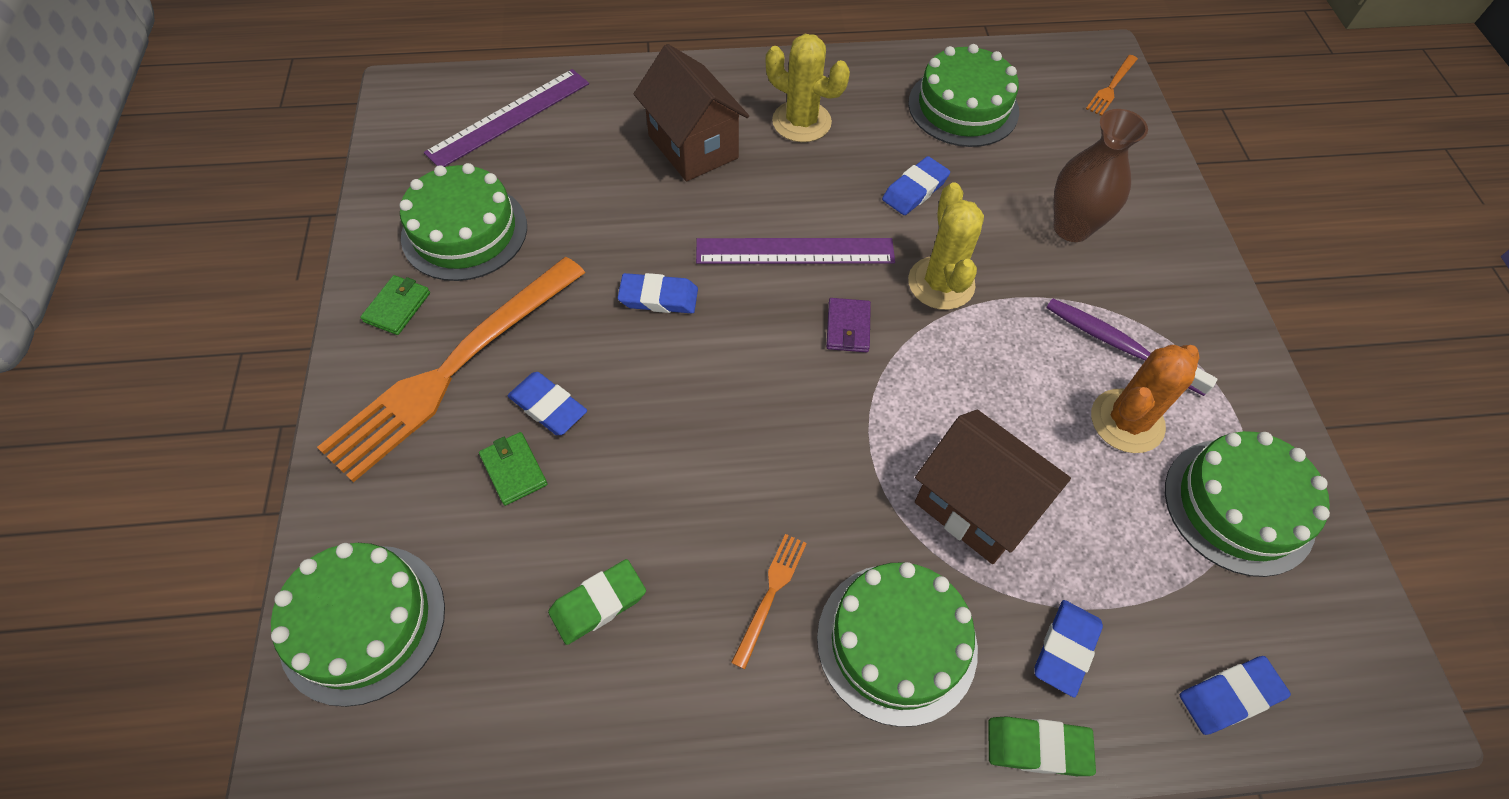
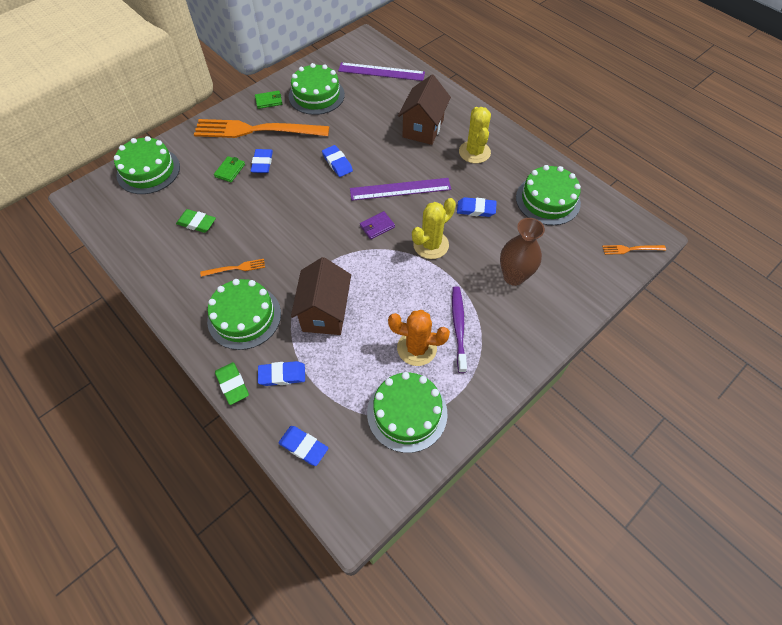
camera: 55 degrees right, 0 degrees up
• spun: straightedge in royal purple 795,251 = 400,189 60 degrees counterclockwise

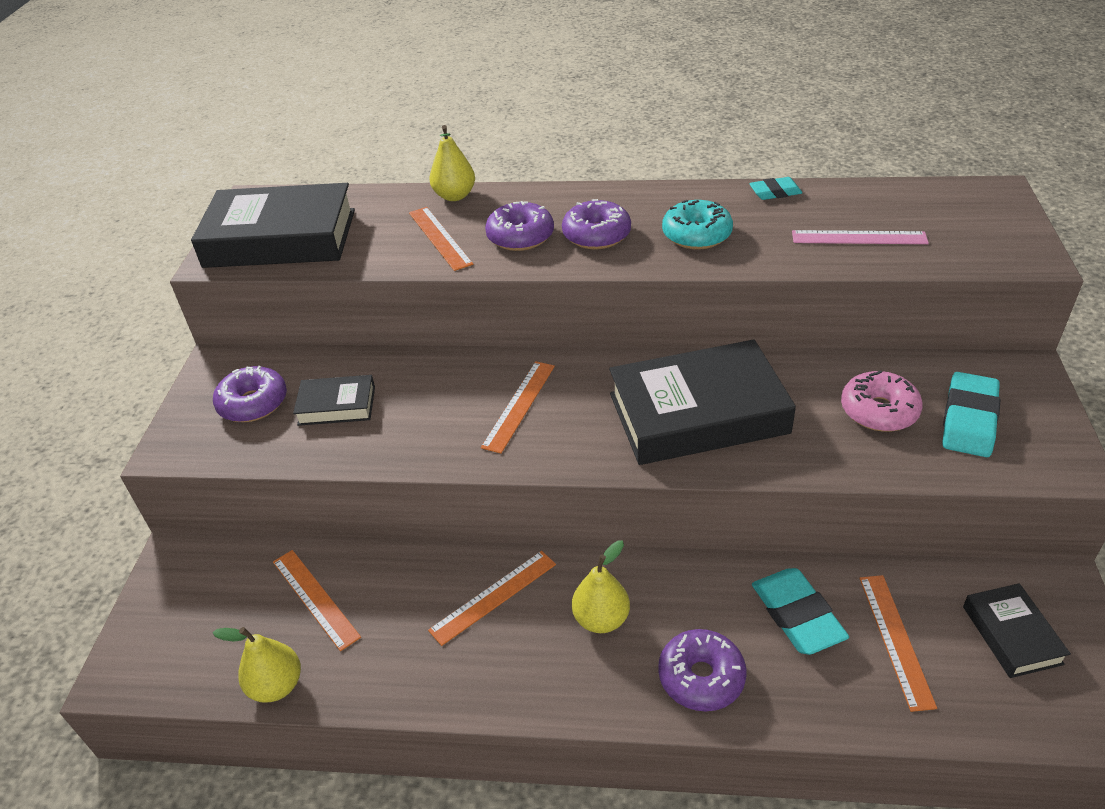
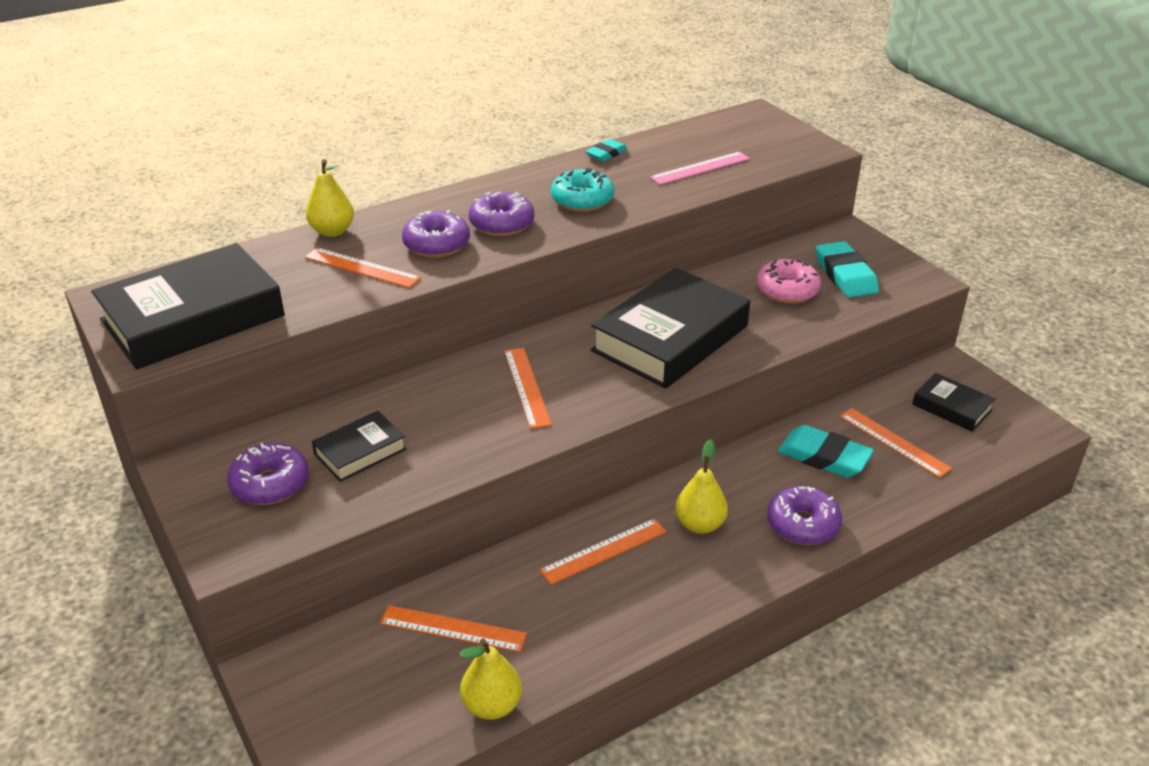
camera: 40 degrees left, 5 degrees down
• spun: straightedge in orange 492,598 = 603,552 45 degrees clockwise

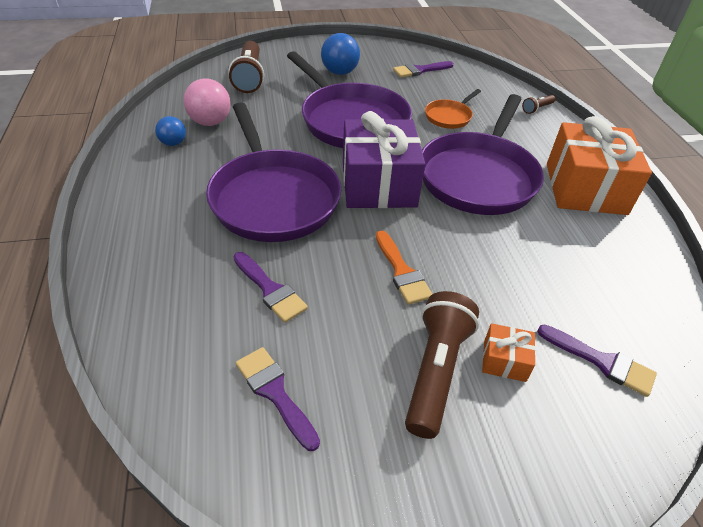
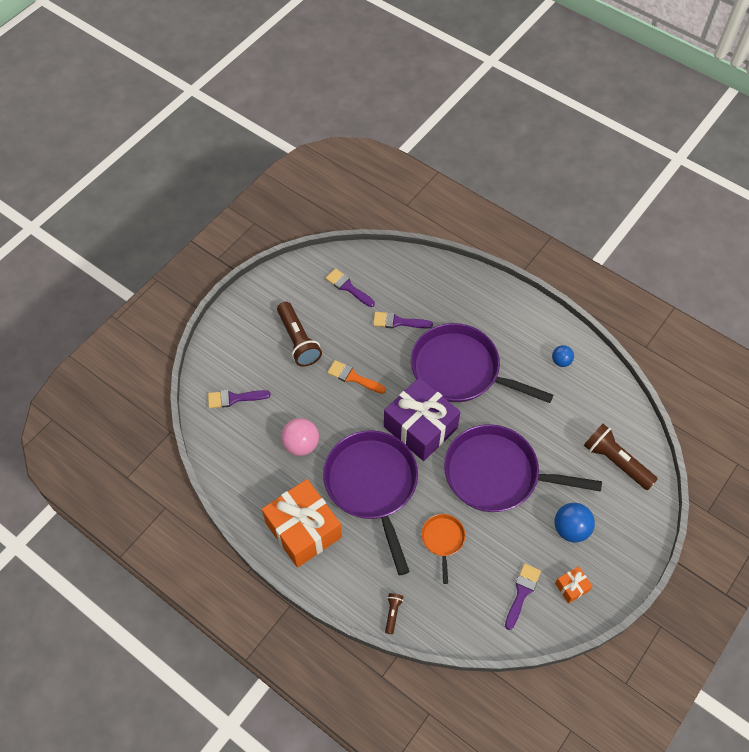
camera: 140 degrees right, 15 degrees up
• relocated: sphere in pink 207,102 to 300,437
• spun: paint brush in royal purple 278,399 = 350,287 150 degrees counterclockwise
• relocated: gift in orange 509,352 to 574,585

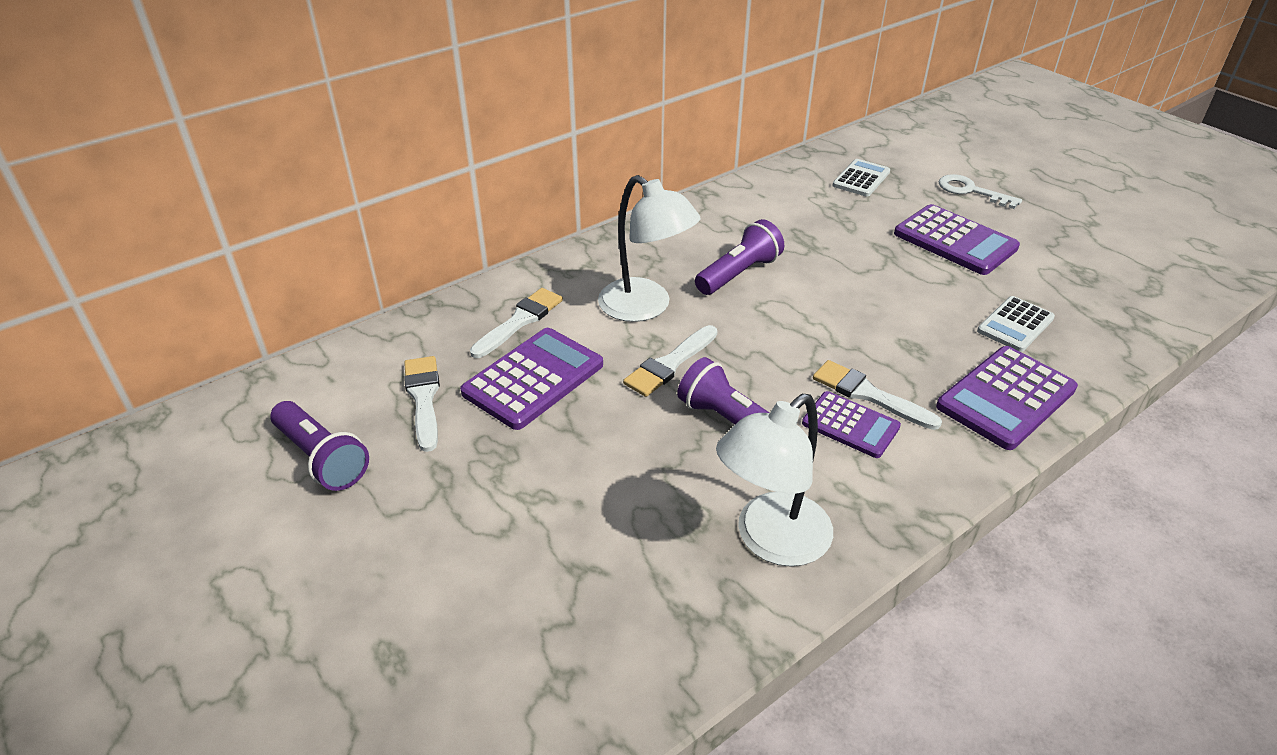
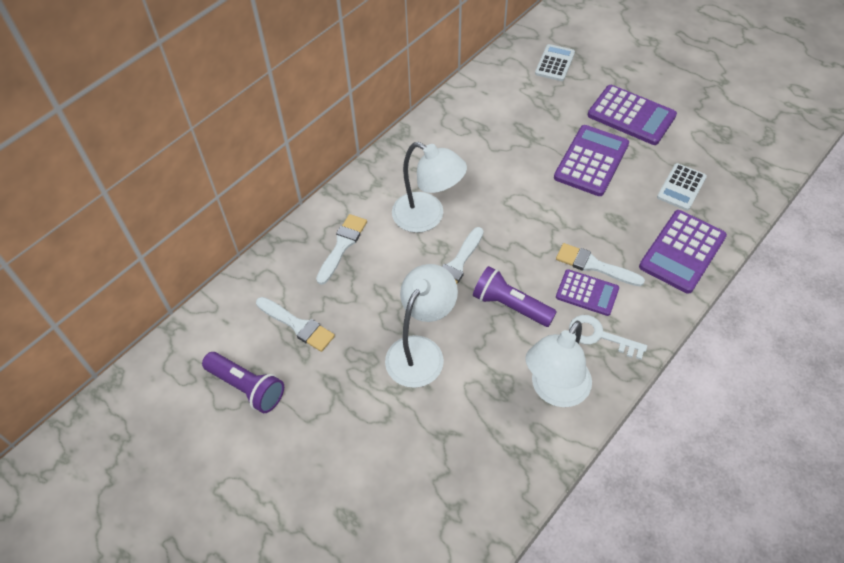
camera: 10 degrees left, 15 degrees up
• spun: paint brush in snow-white 422,404 = 295,324 150 degrees clockwise
• appeared: desk lamp in snow-white 421,326
• relocated: adding machine in royal purple 531,379 to 591,160
• relocated: key in snow-white 980,191 to 608,337
• missing: pocket torch in royal purple 739,257

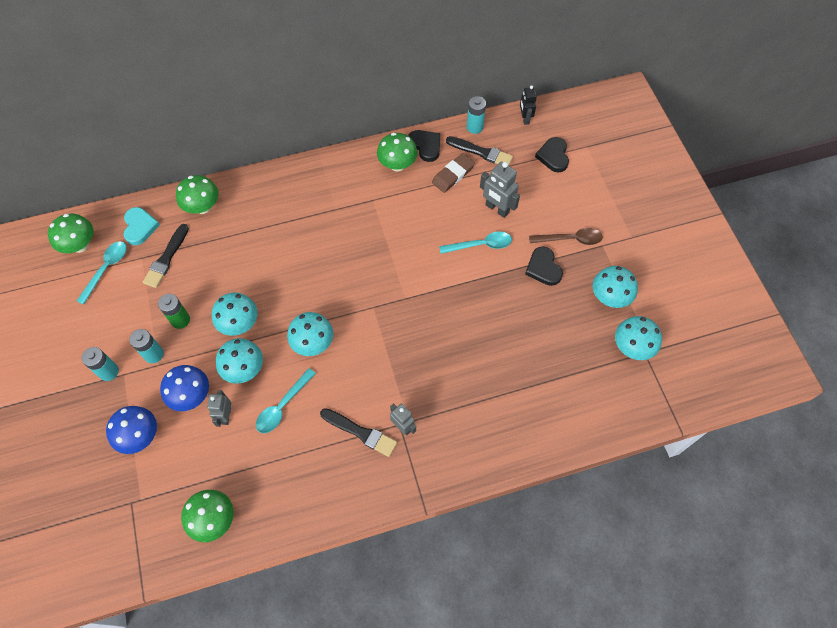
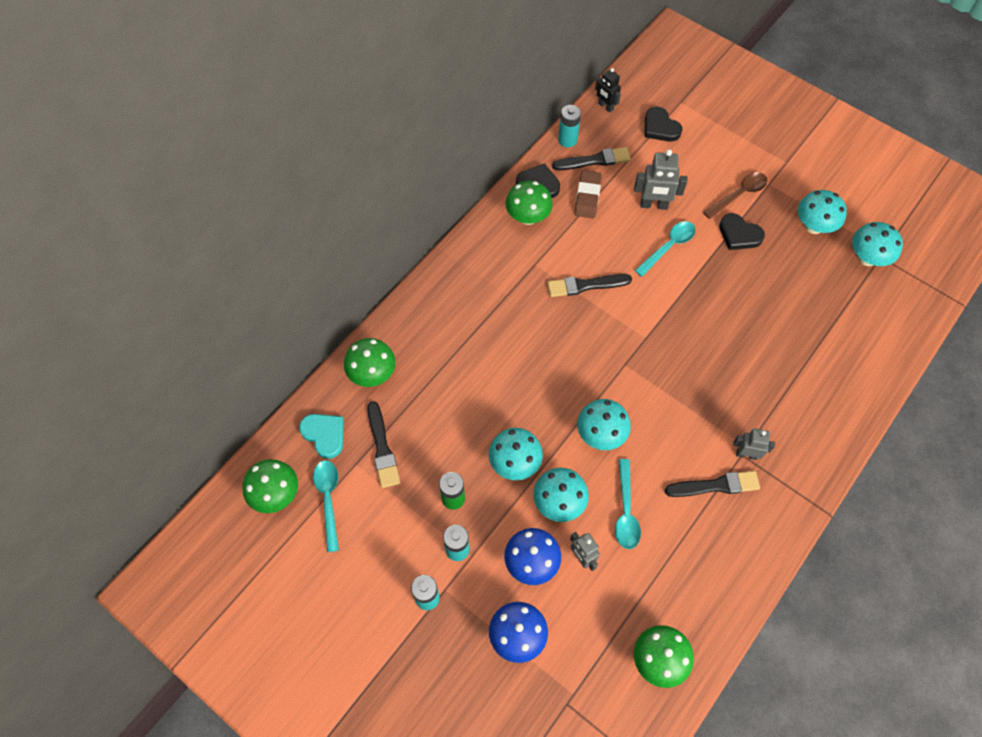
camera: 35 degrees left, 0 degrees up
• appeared: paint brush in jet-black 589,285

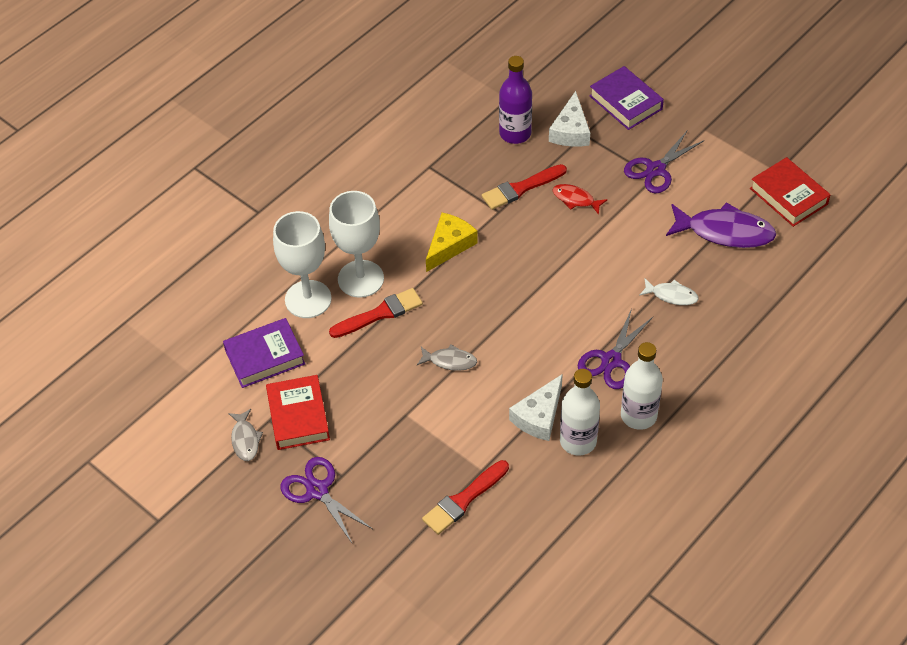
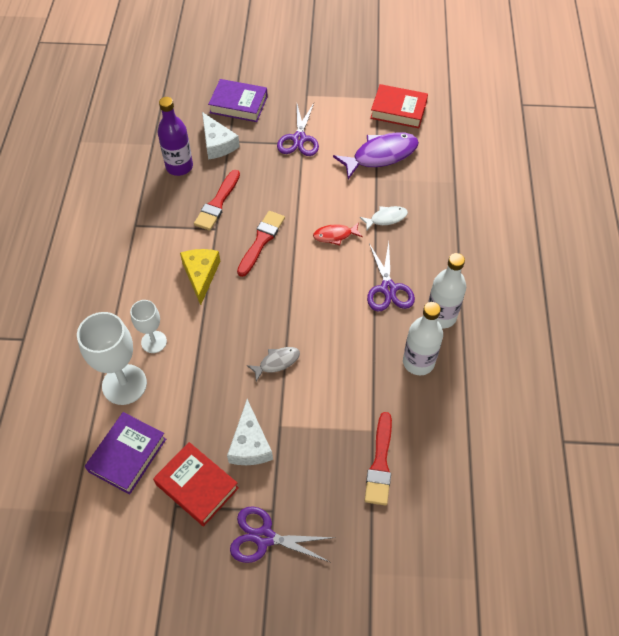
camera: 40 degrees left, 5 degrees up
• size: wine glass in snow-white 356,244 = 148,326 x0.59
• relocated: piece of cheese in snow-white 536,407 to 250,432
• relocated: paint brush in red 376,313 to 261,244
• relocated: fish in red 579,199 to 338,233
• missing: fish in ash-grey 245,435

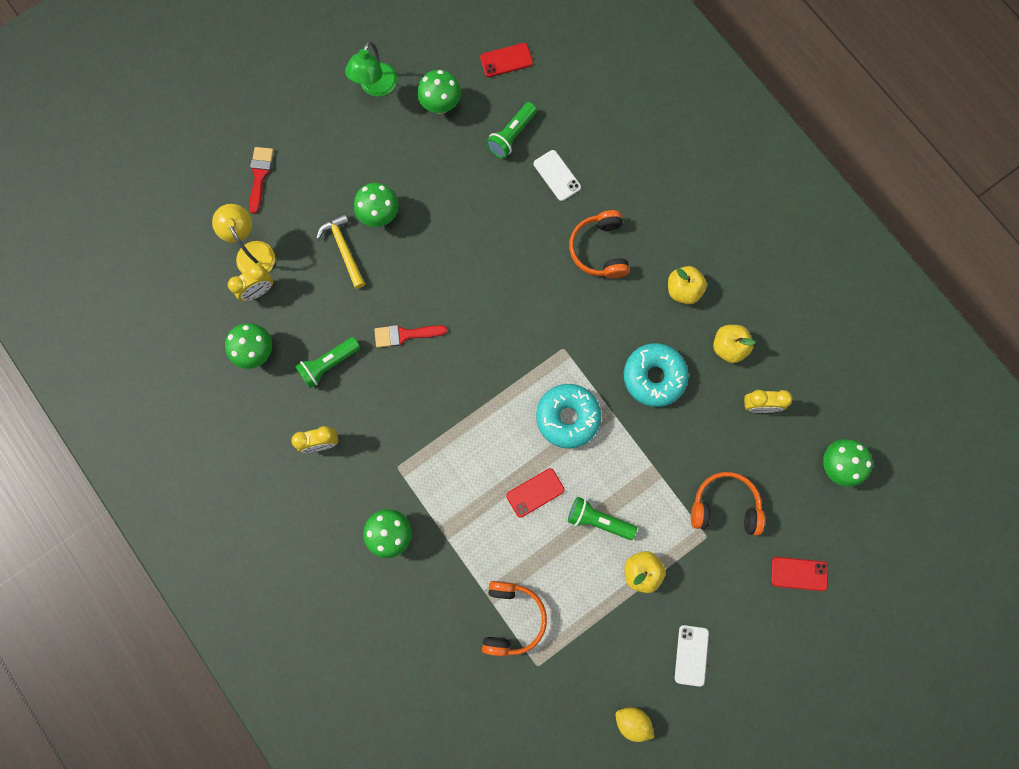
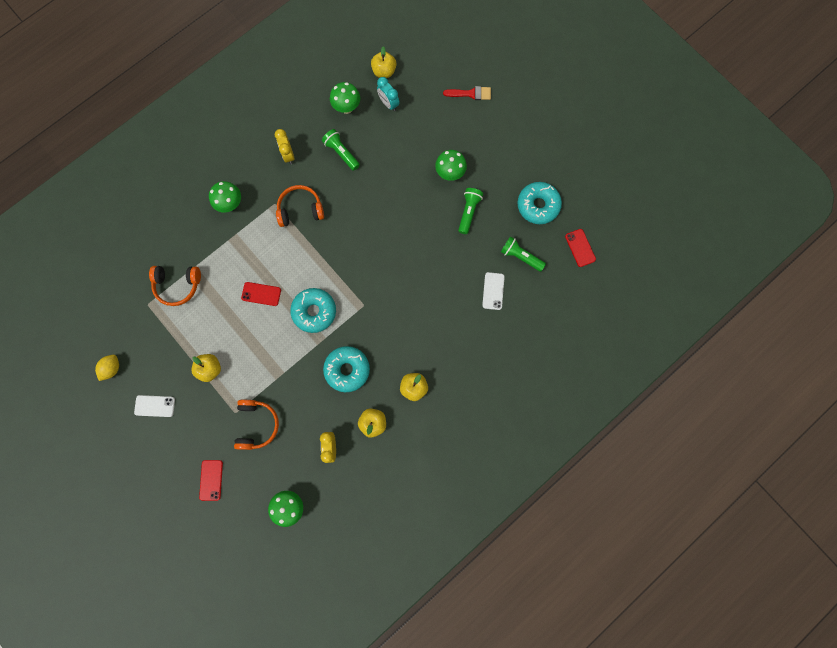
camera: 85 degrees right, 0 degrees up
• spun: smartphone in red 535,493 = 261,294 45 degrees counterclockwise
• relocated: headset in orange 599,244 to 300,206
• appeared: toy apple in yellow 384,62
• colour: bedside clock in yellow 250,282 to bedside clock in turquoise 388,94
• relocated: pocket torch in green 602,518 to 470,211
• spun: smartphone in snow-white 557,175 = 493,291 45 degrees counterclockwise
• exchanged: toadstool in green 439,92 to glazed donut in turquoise 539,203
• missing: desk lamp in yellow 243,238
• missing: claw hammer in yellow 340,251
• missing: desk lamp in green 371,69
• missing: paint brush in red 410,336

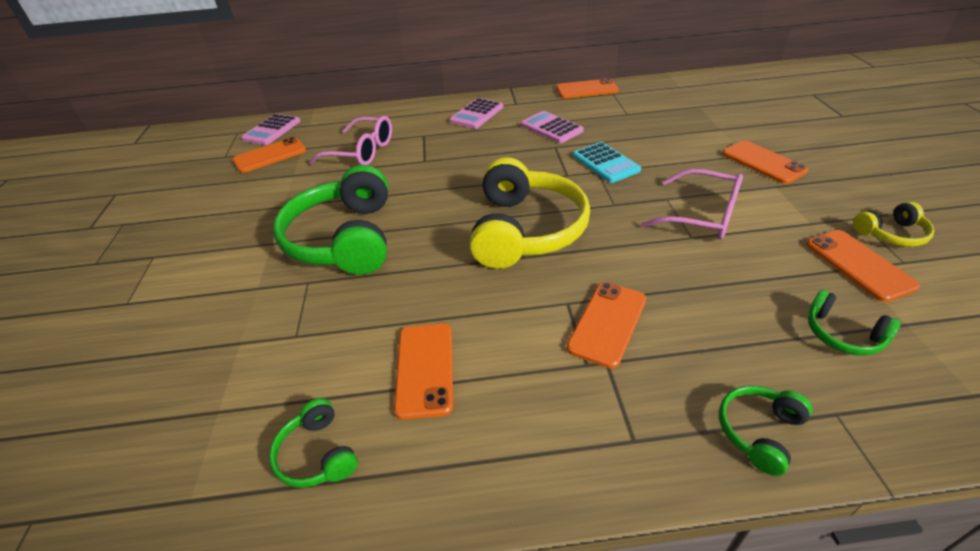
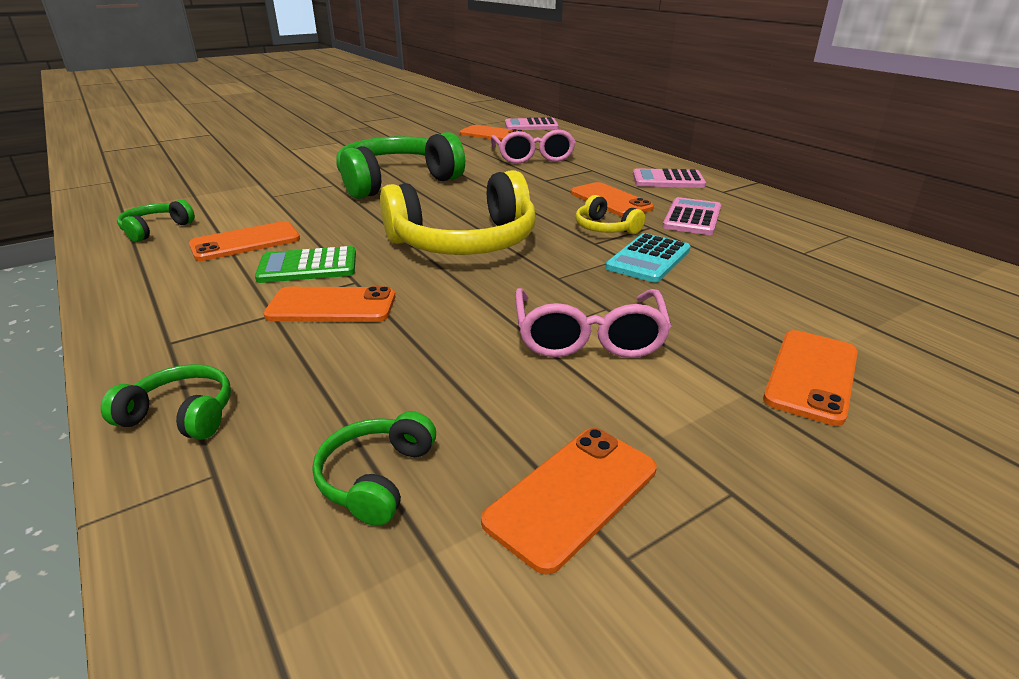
camera: 60 degrees right, 10 degrees down
• appeared: adding machine in green 305,264
• relocated: smartphone in orange 587,88 to 612,199
• relocated: headset in yellow 893,224 to 610,214

